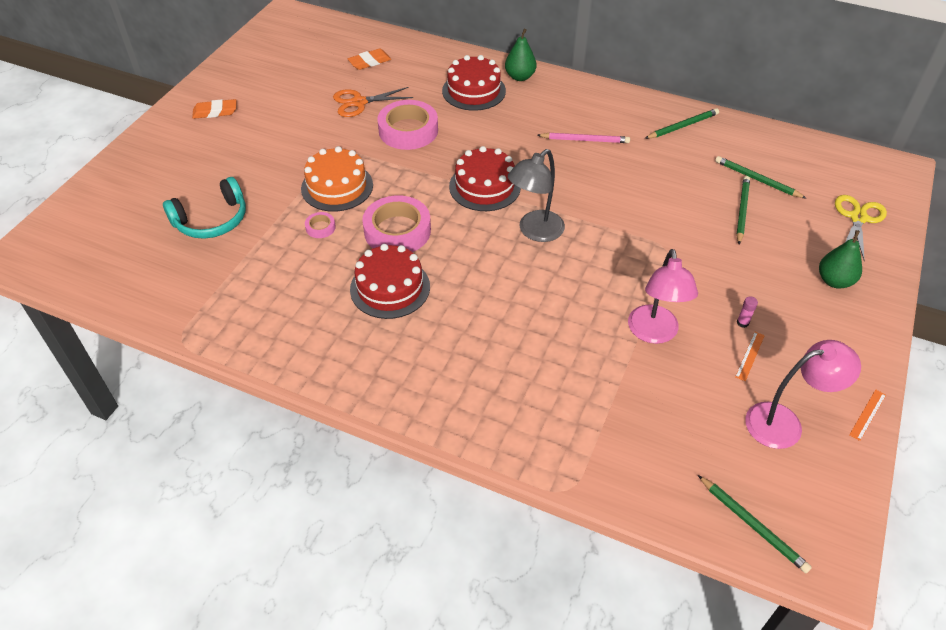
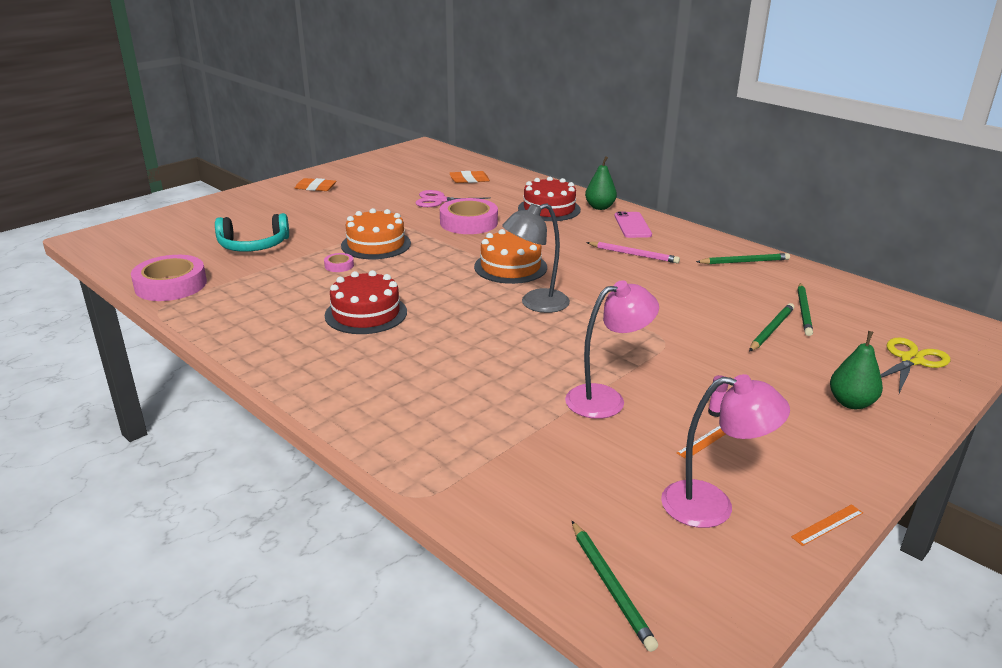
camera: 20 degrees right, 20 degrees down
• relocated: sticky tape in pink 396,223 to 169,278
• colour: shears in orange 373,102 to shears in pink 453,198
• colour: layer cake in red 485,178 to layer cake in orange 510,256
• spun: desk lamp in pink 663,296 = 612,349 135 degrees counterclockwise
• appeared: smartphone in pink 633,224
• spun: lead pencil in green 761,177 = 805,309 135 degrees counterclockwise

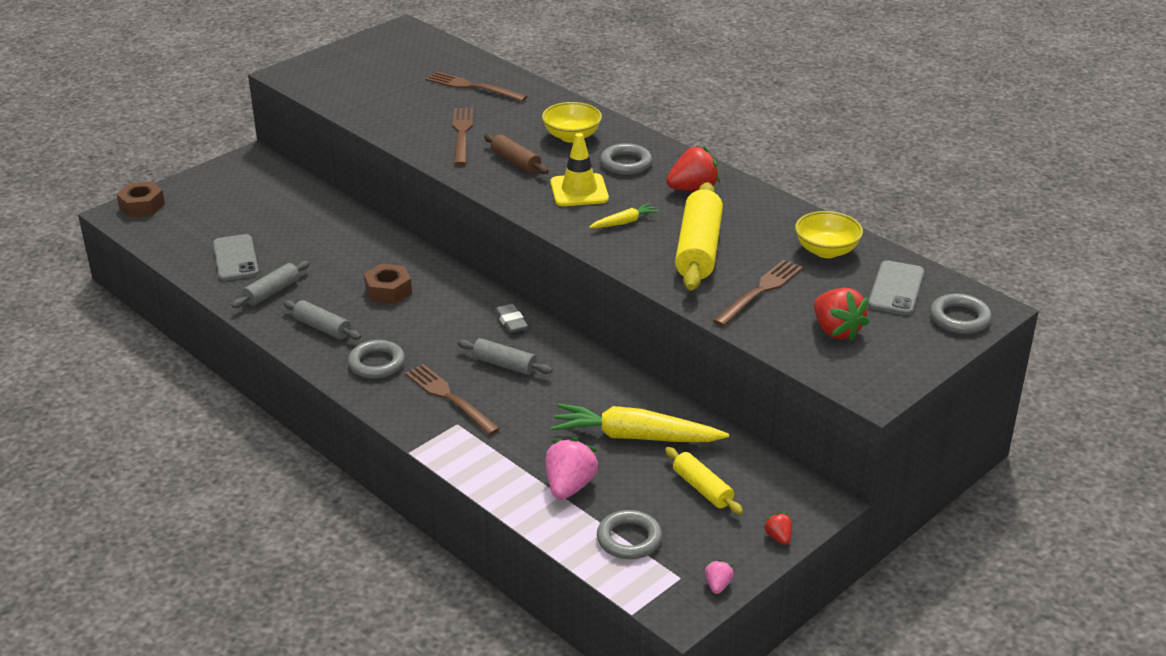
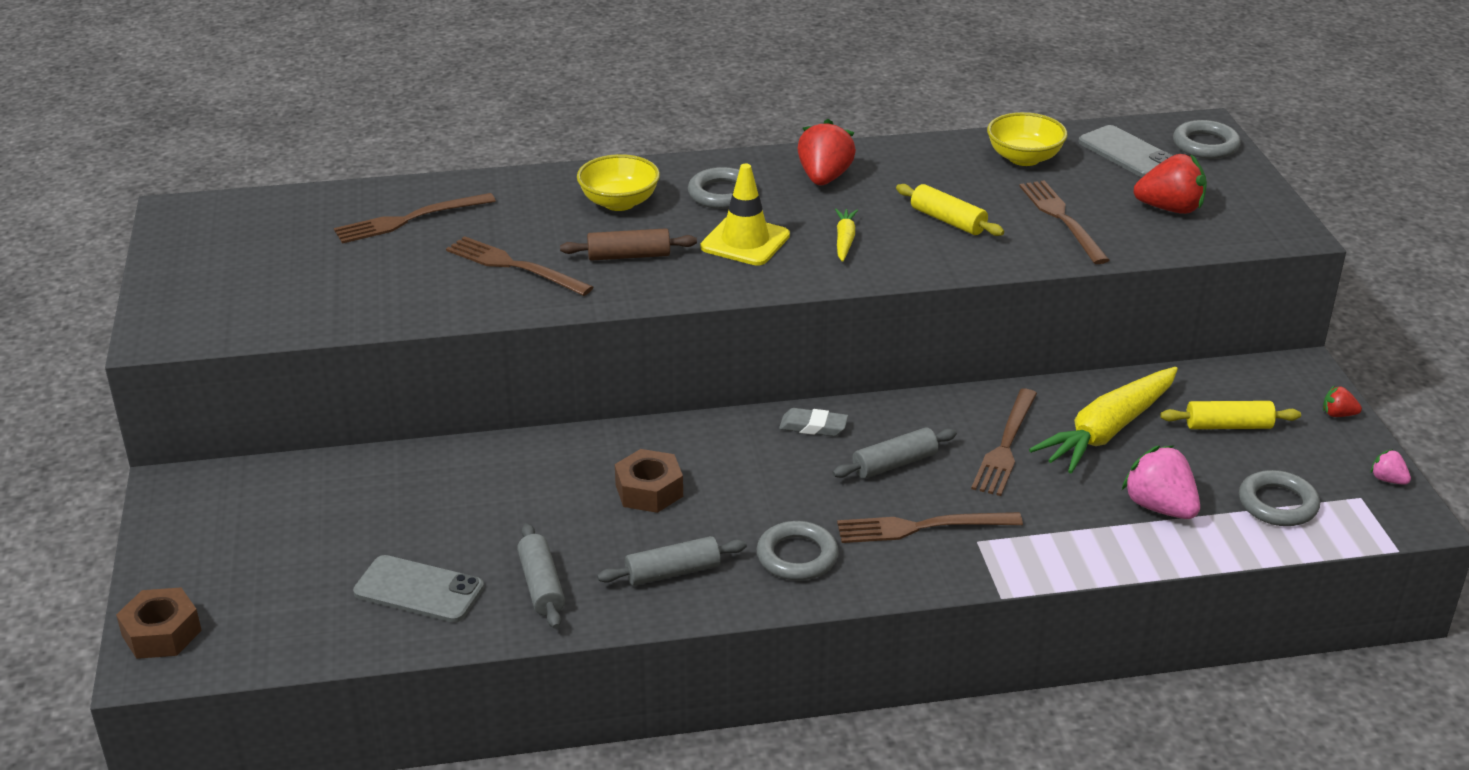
camera: 55 degrees left, 0 degrees up
• size: dough roller in yellow 699,236 = 950,210 x0.56
• appeared: dinner fork in russet 1004,442

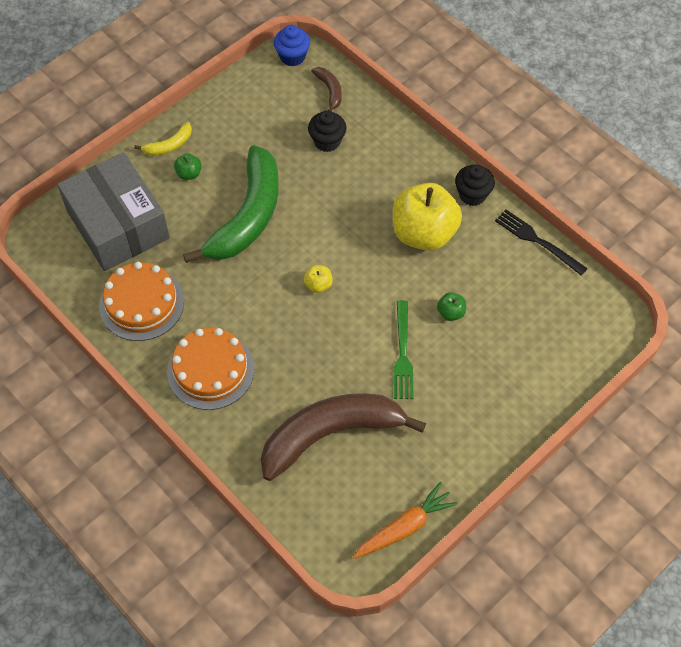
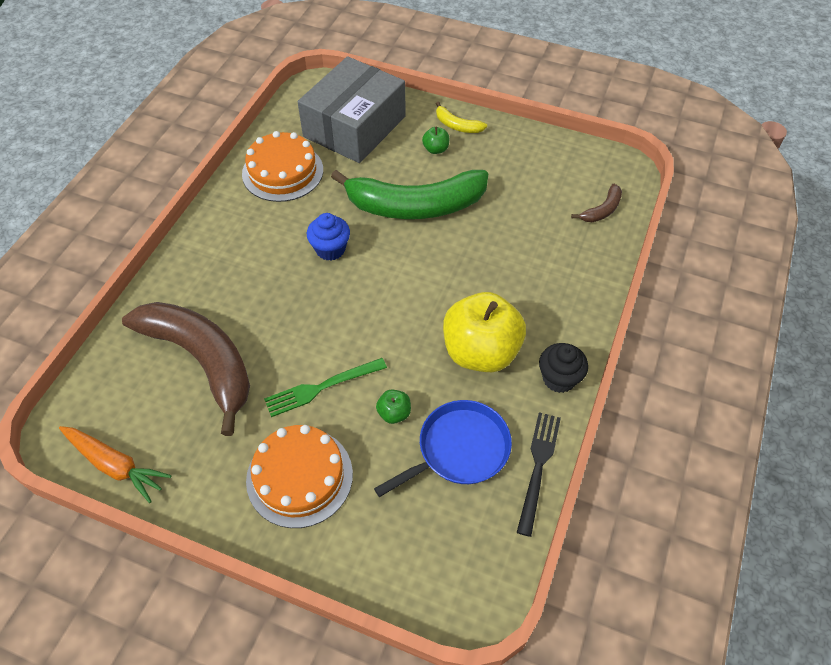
camera: 65 degrees right, 5 degrees down
• relocated: layer cake in orange 211,369 to 299,476
• relocated: cupcake in cobalt 292,45 to 328,237
• appeared: frying pan in cobalt 443,448
• missing: toy apple in yellow 318,279
• missing: cupcake in jet-black 327,131

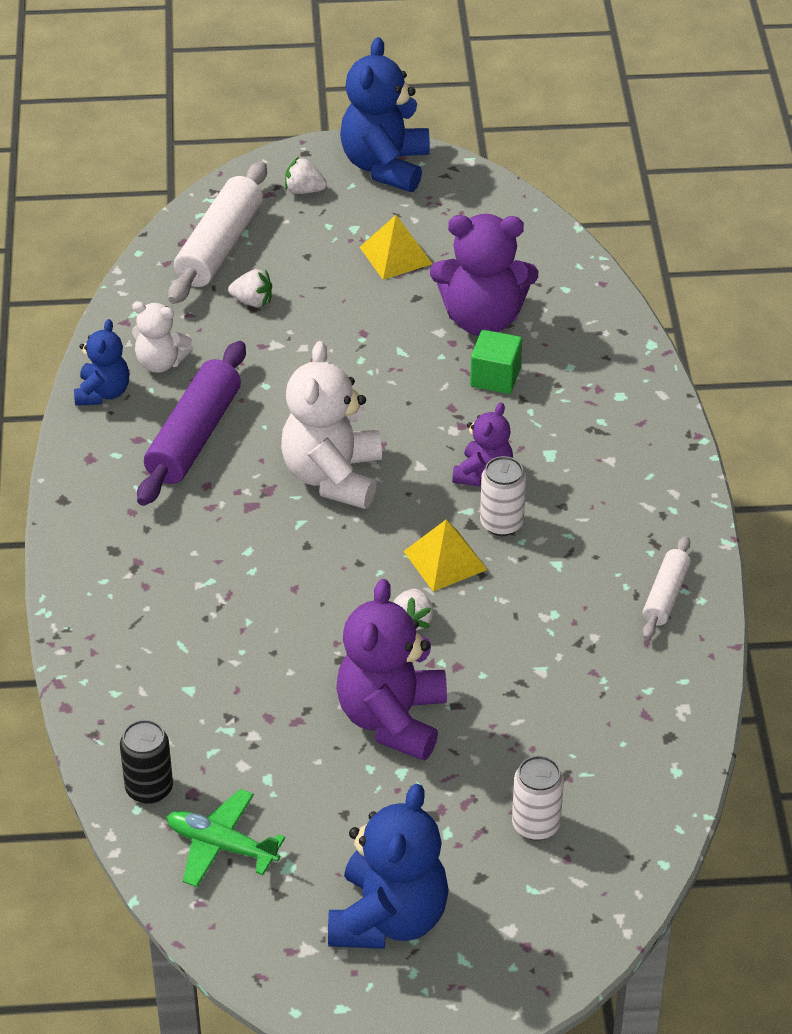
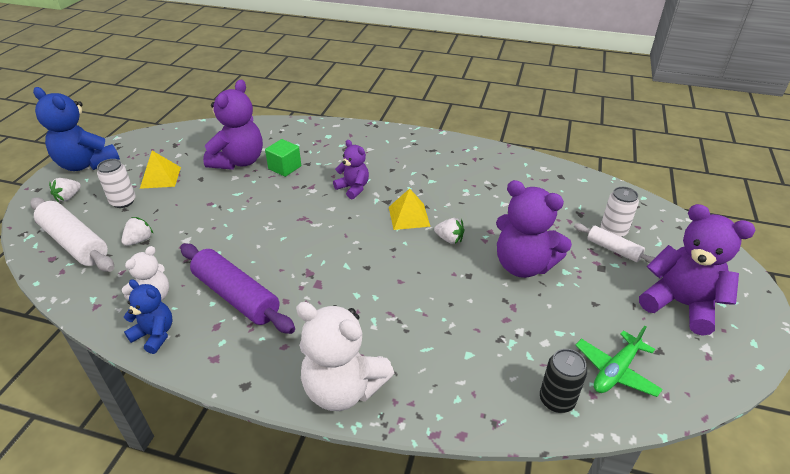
camera: 70 degrees left, 5 degrees down
• relocated: tin in snow-white 503,496 to 116,183
• relocated: teddy in snow-white 331,425 to 345,356
• relocated: dough roller in snow-white 666,588 to 615,243
• colour: teddy in cobalt 388,866 to teddy in royal purple 697,270

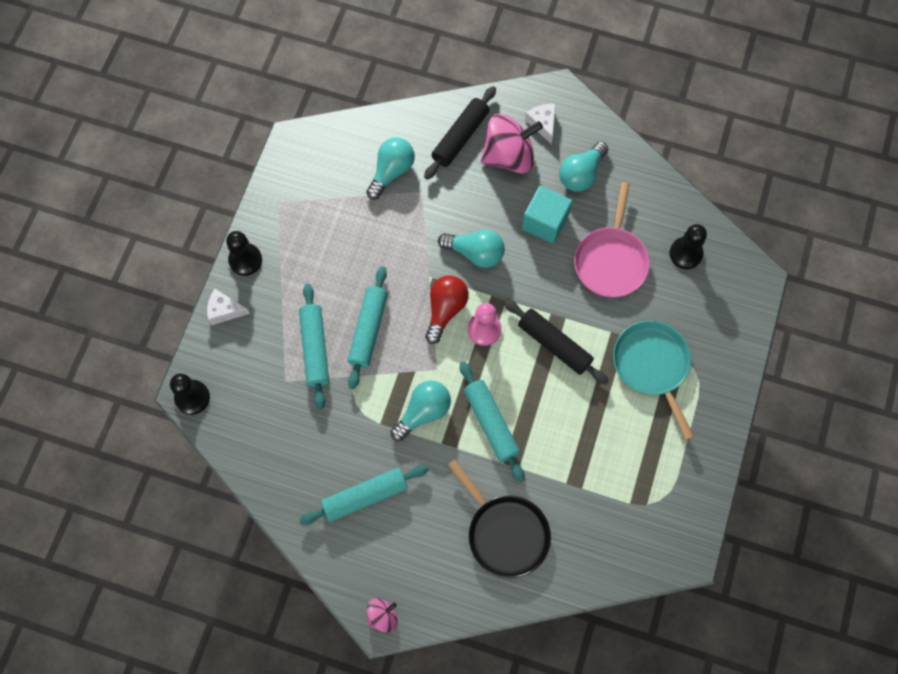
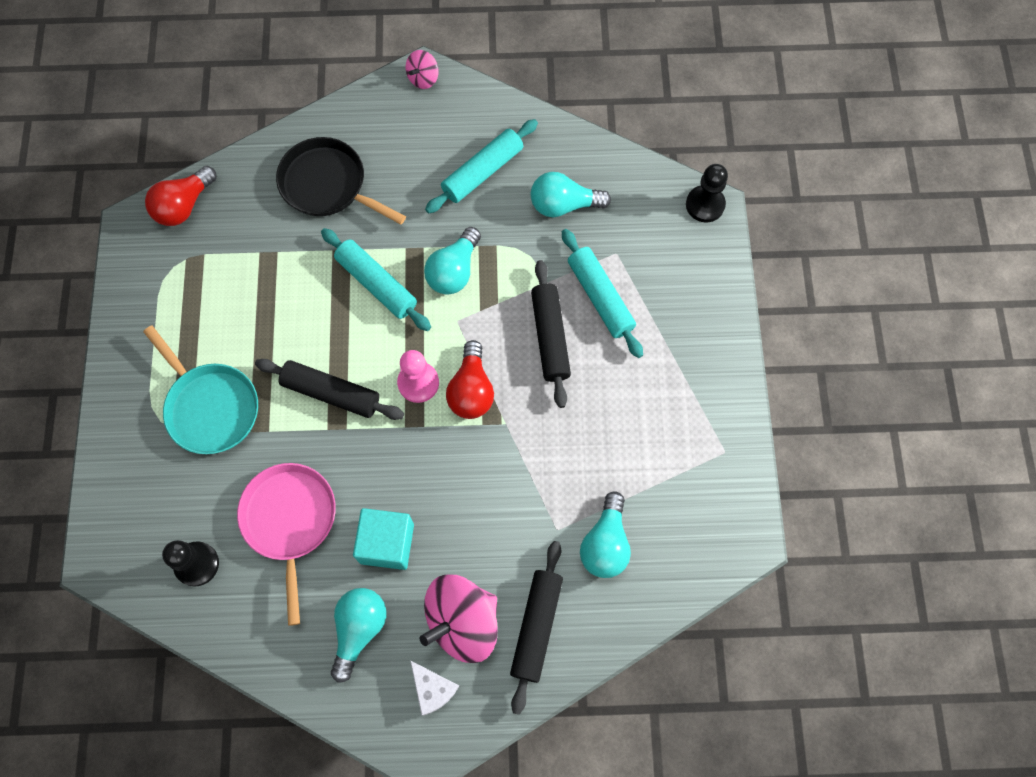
camera: 160 degrees right, 0 degrees up
• appeared: light bulb in red 181,196
• relocated: light bulb in turquoise 471,249 to 571,194
• colour: dough roller in turquoise 367,328 to dough roller in jet-black 551,334
• missing: piece of cheese in snow-white 228,307
• missing: game pawn in jet-black 244,253

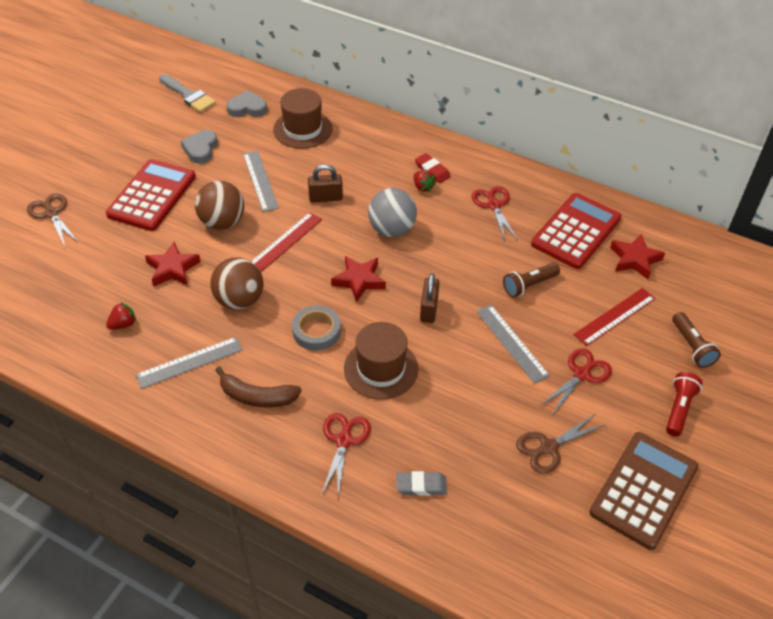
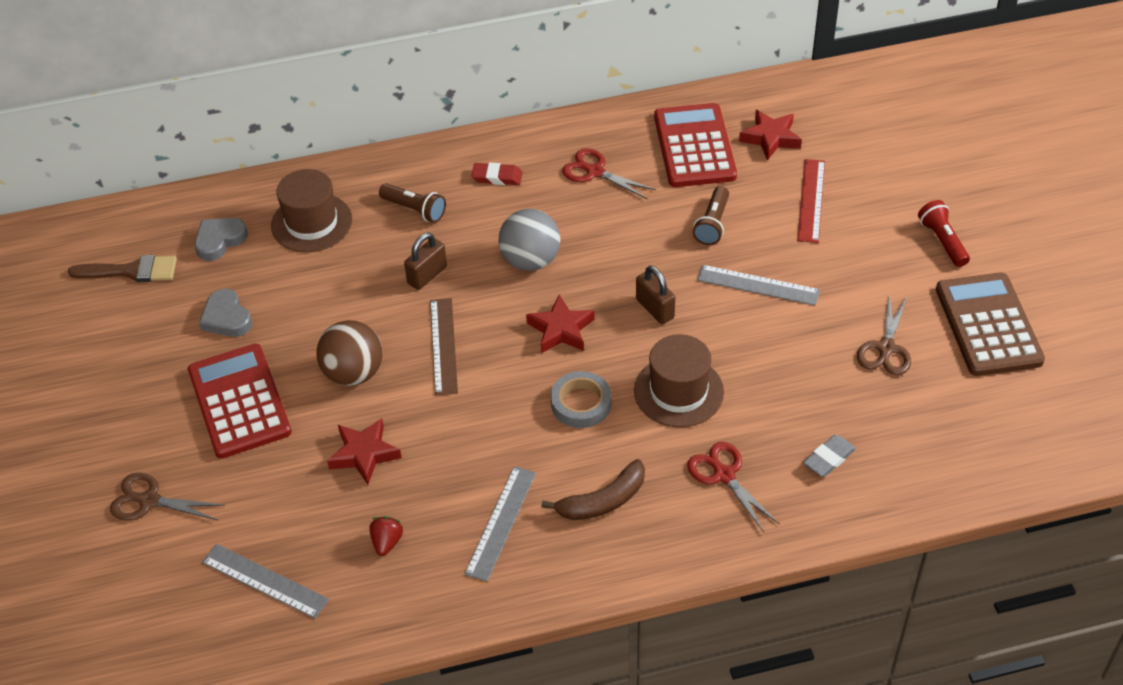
camera: 40 degrees left, 0 degrees up
• colour: paint brush in ash-grey 187,93 to paint brush in russet 122,268
• relocated: straightedge in ash-grey 261,181 to 265,581
• relocated: pocket torch in russet 696,340 to 412,203
• colour: straightedge in red 286,242 to straightedge in russet 444,346
• missing: sphere in russet 236,283
• missing: berry in red 424,181
• missing: shears in red 576,382

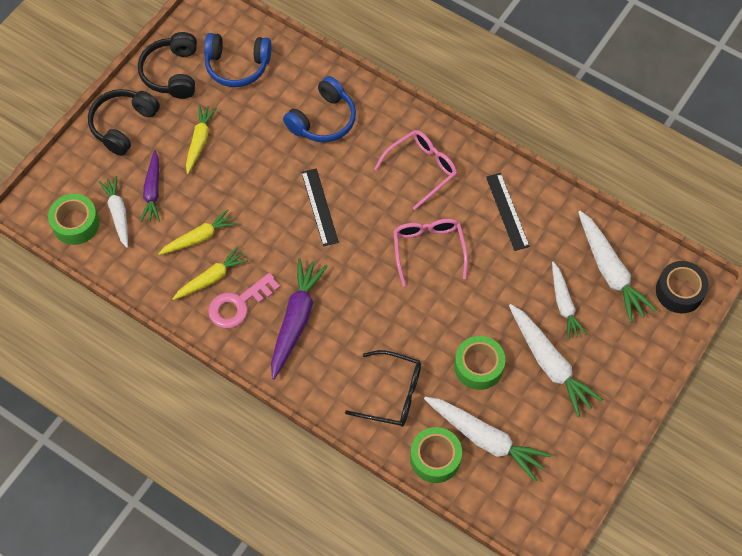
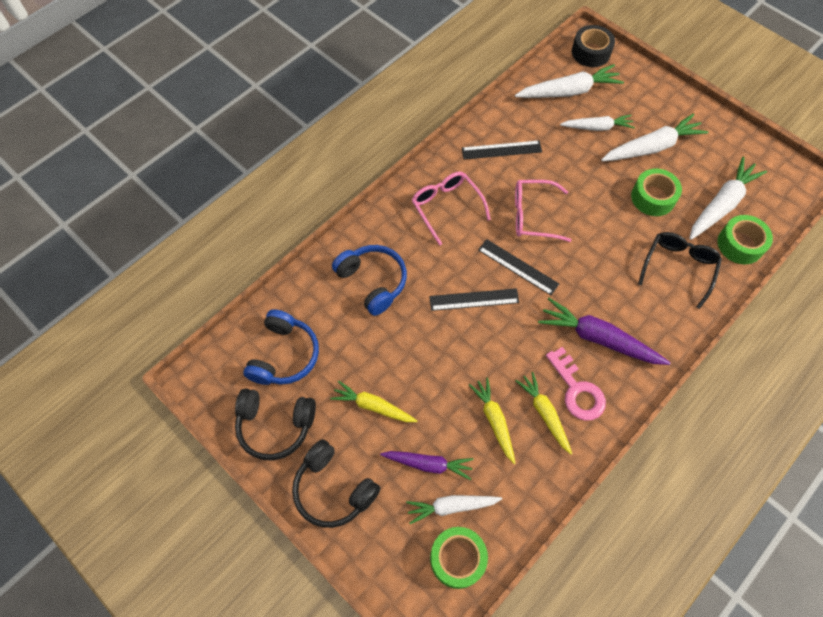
camera: 80 degrees left, 0 degrees up
• appeared: straightedge in jet-black 518,267

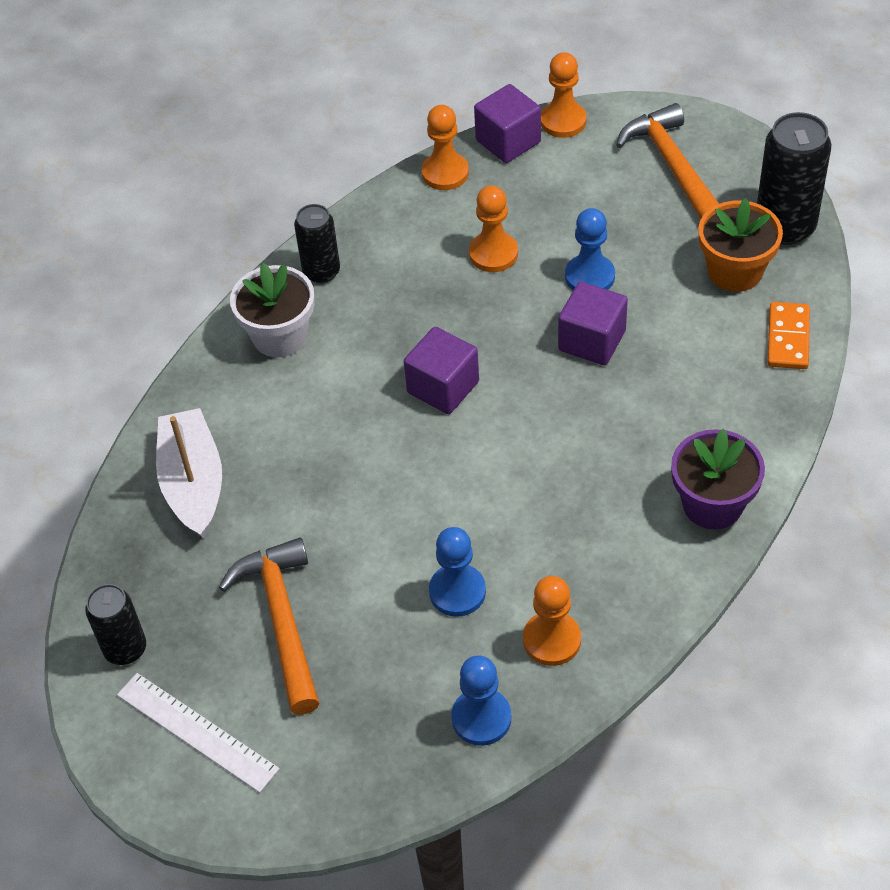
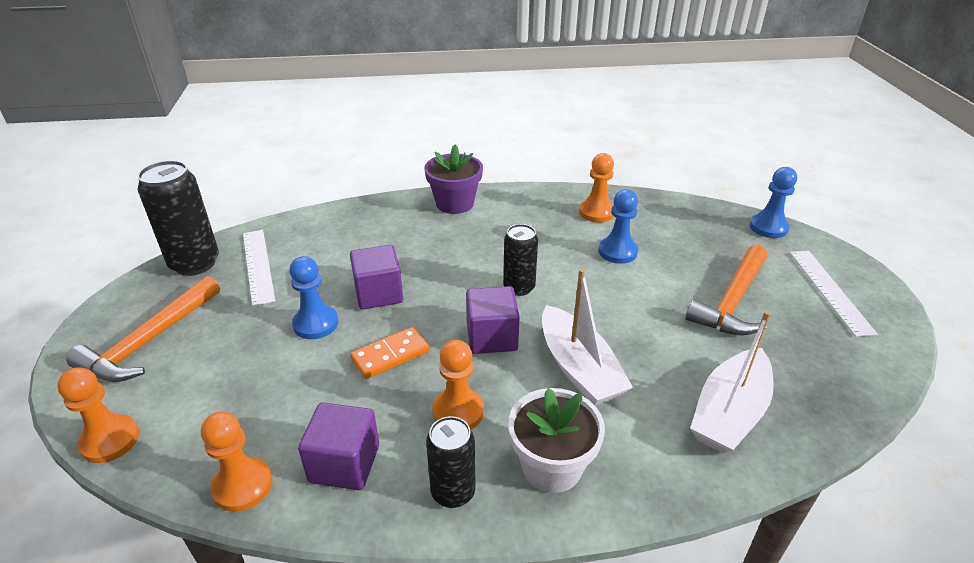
camera: 135 degrees left, 15 degrees down
• exchanged: flower pot in orange 740,245 to straightedge in snow-white 259,268
• relocated: cube in royal purple 507,123 to 338,446
• relocated: domino piece in orange 789,335 to 390,353
• relocated: game pawn in orange 493,228 to 458,385
• relocated: tin in jet-black 115,624 to 520,260
• appeared: boat in snow-white 587,337
• relocated: game pawn in cobalt 481,700 to 773,202

